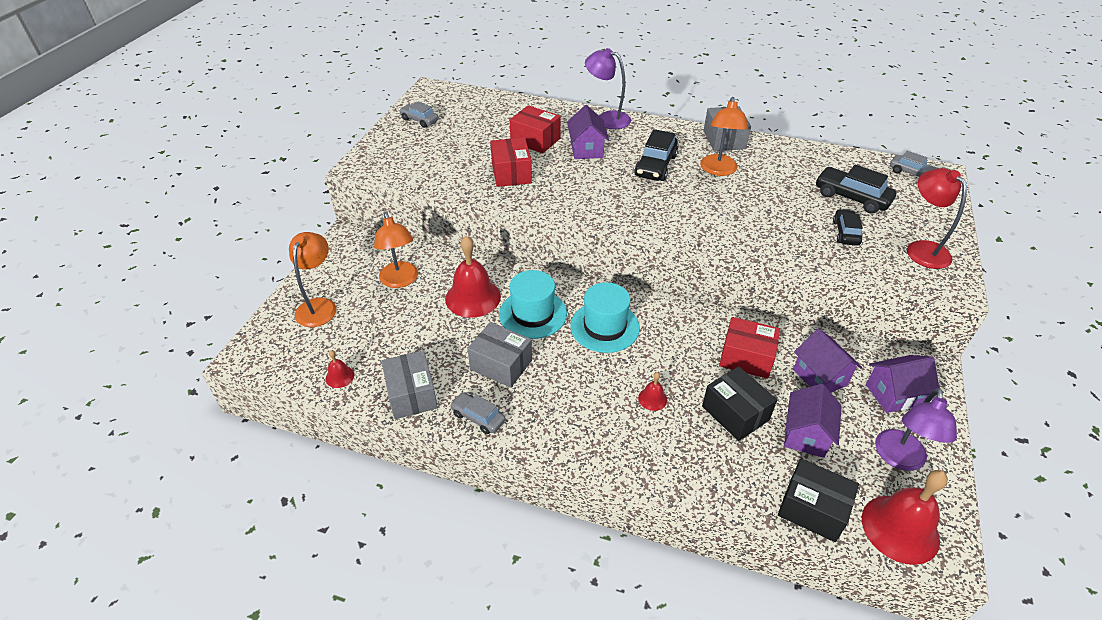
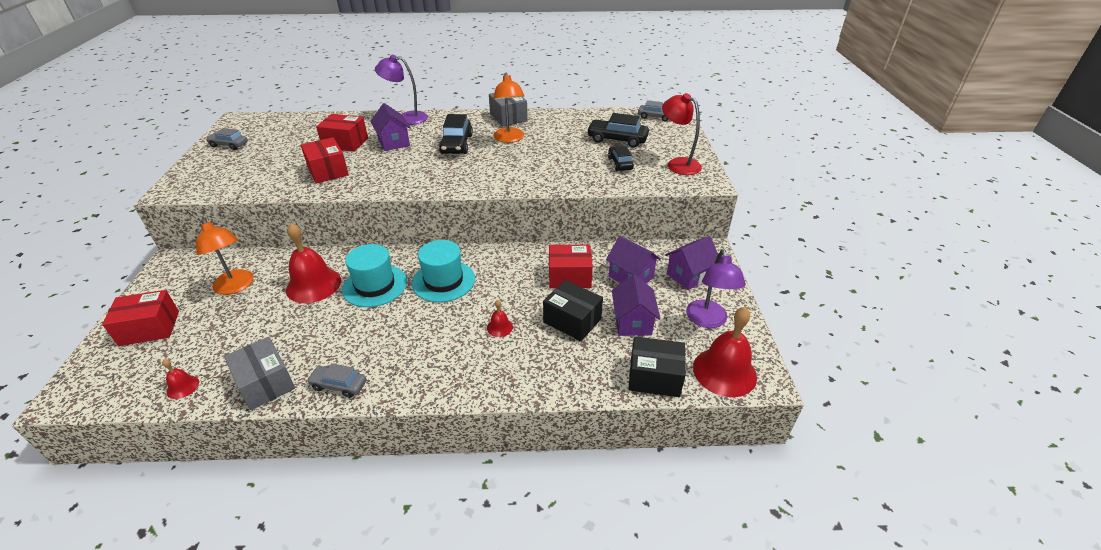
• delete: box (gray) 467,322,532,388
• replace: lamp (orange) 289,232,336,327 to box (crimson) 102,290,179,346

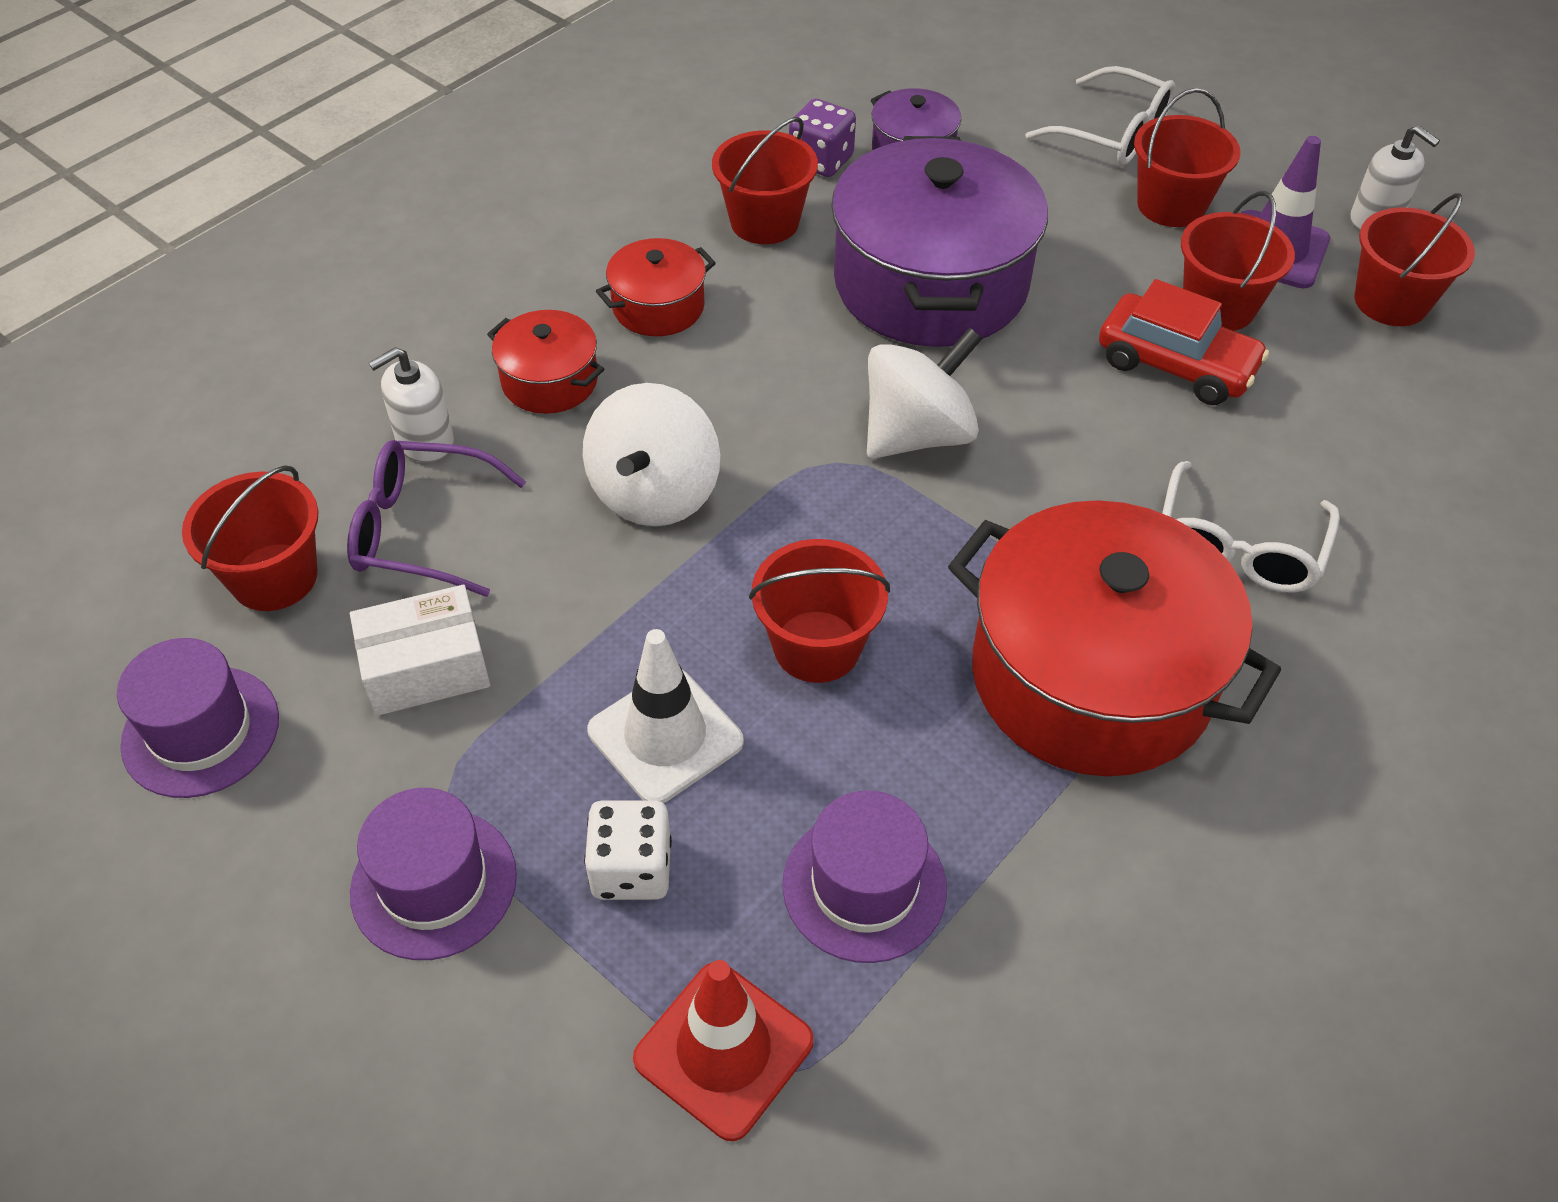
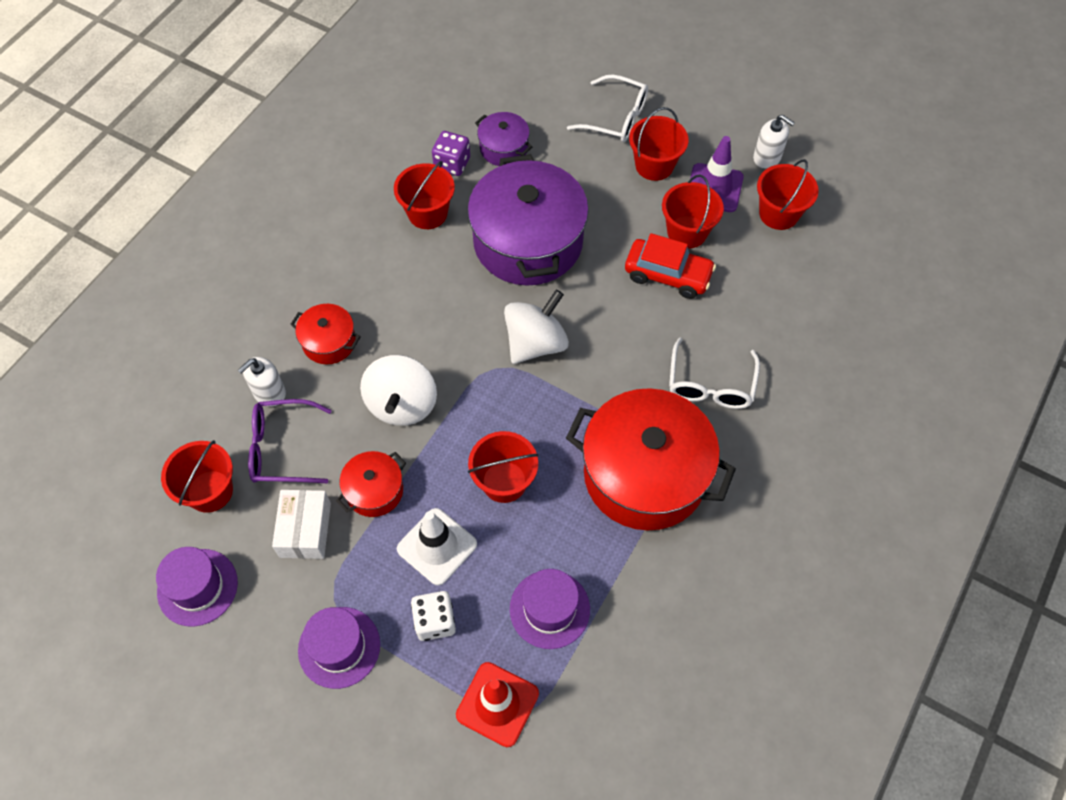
• move: pot (crimson) 596,238,716,336 to 336,451,406,517
• rotate: box (pure white) 350,585,490,716 = 272,490,331,559 60 degrees counterclockwise

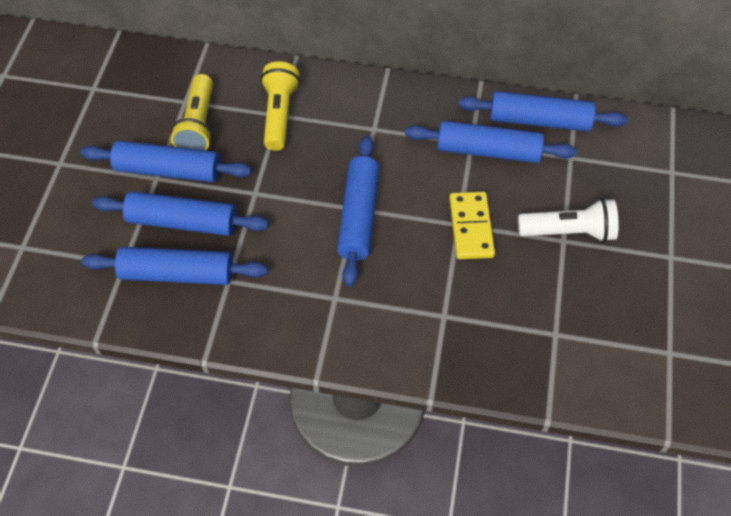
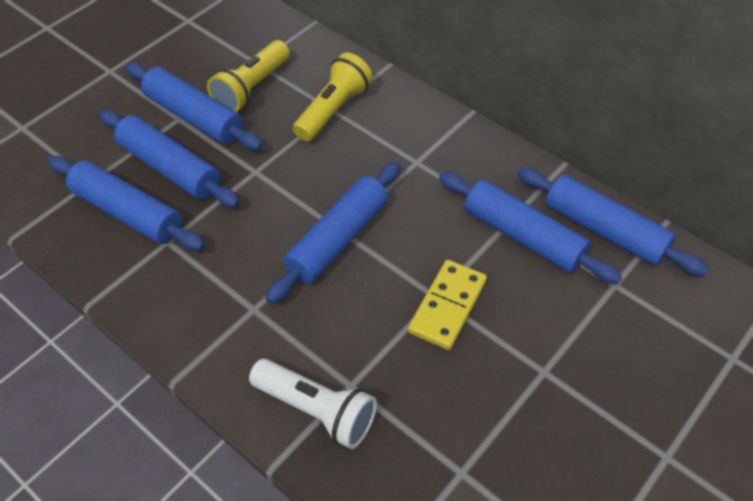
• move: torch (pure white) 518,198,619,242 to 249,359,377,449

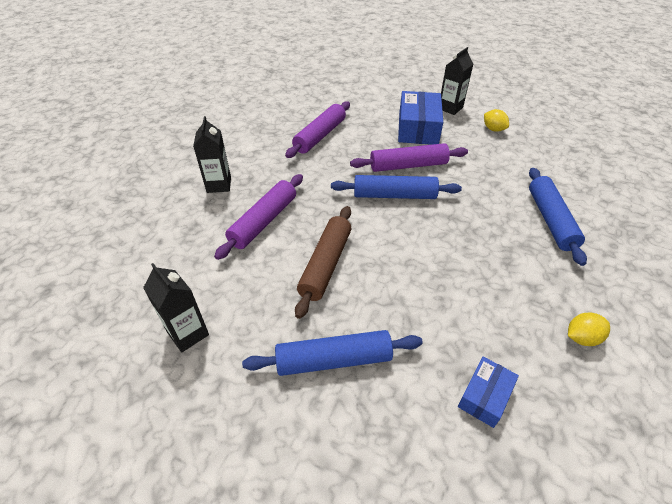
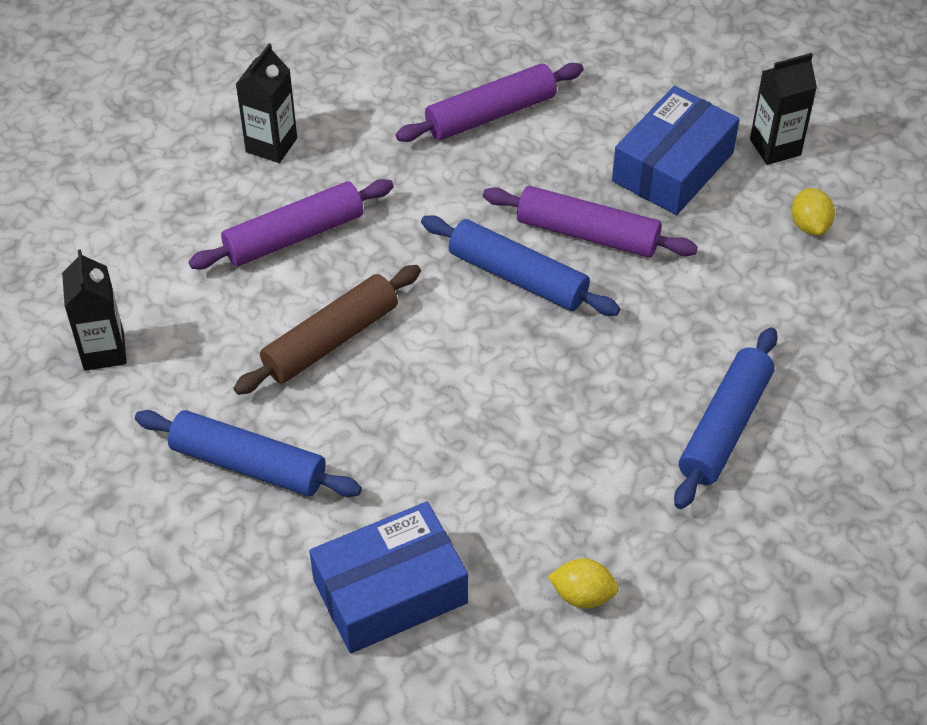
• resize: box (royal blue) 458,357,519,428 = 309,502,468,653 x1.81

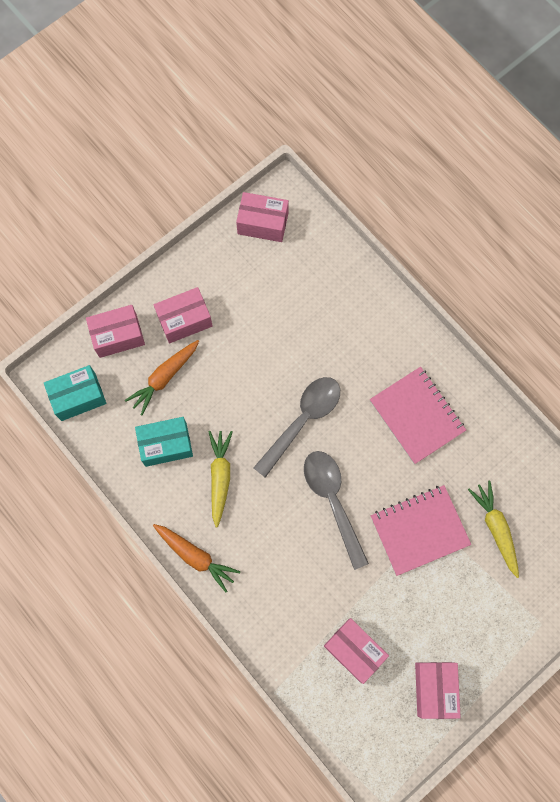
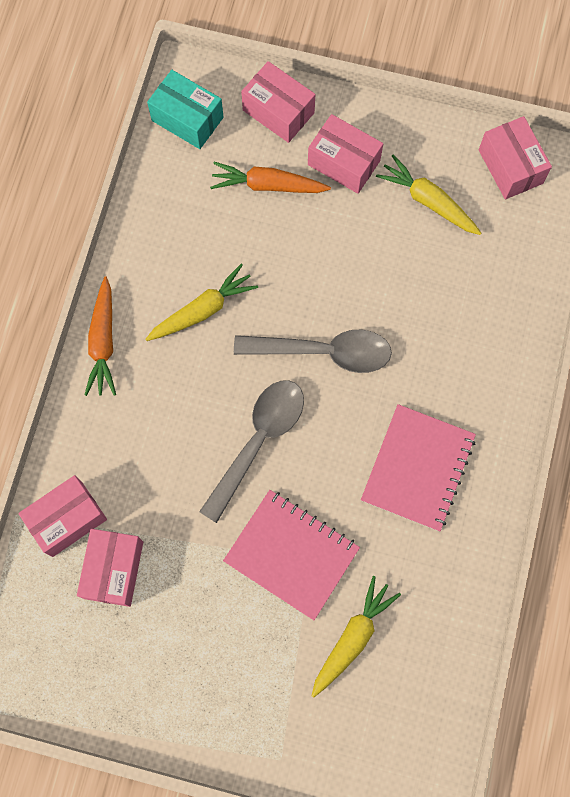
• delete: box (teal) 135,417,193,467
• insert: toy carrot (golden) 376,155,481,235
• move: box (pink) 415,662,461,719 to 18,475,107,557

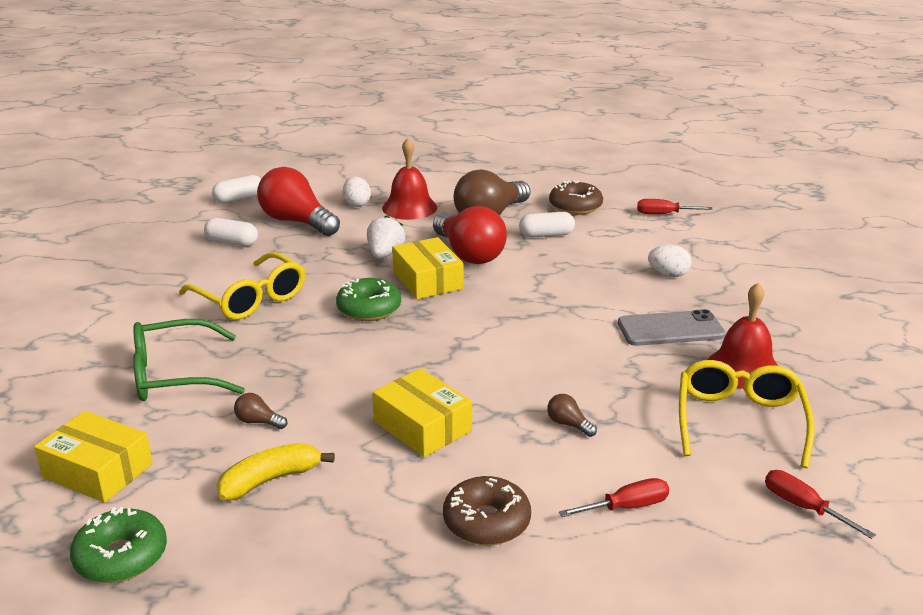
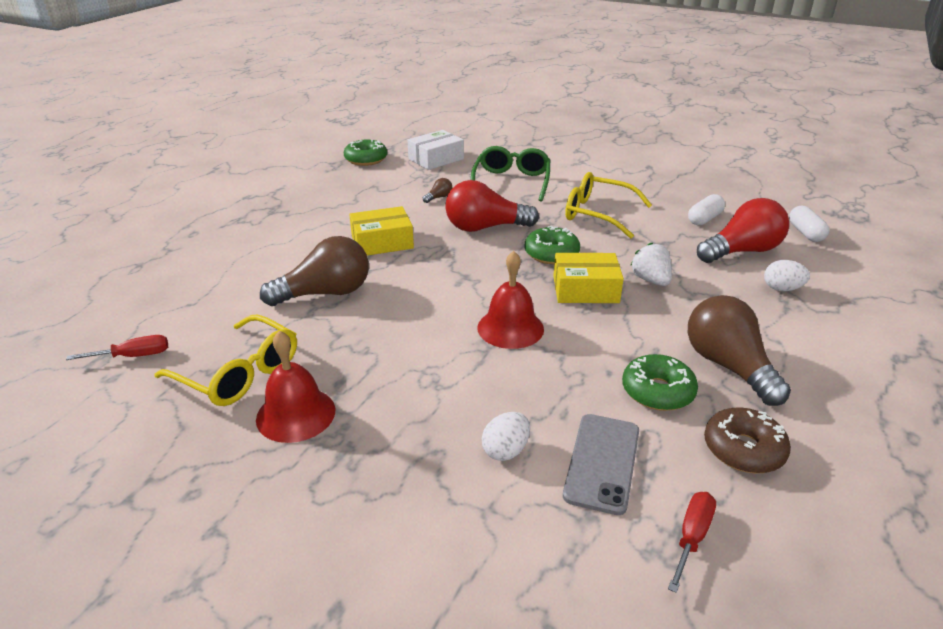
• delete: toy banana (golden) 217,443,335,500
• delete: glazed donut (russet) 443,476,531,545
• delete: flat screwdriver (crimson) 559,478,669,517
• move: school bell (crimson) 382,138,437,220 to 477,251,544,349
• move: bulb (crimson) 433,206,507,264 to 445,180,539,232
• move: phone (gray) 618,309,726,346 to 563,414,639,515
• replace: capsule (pure white) 519,212,575,238 to glazed donut (green) 622,354,698,411
• recolor: box (golden) 34,411,153,503 to box (pure white) 407,130,464,170
• rotate: spectacles (golden) 179,252,305,320 = 565,172,652,239 45 degrees clockwise
• rotate: berry (pure white) 367,215,405,258 = 630,243,672,286 150 degrees counterclockwise
• resize: bulb (russet) 547,394,597,437 = 260,236,369,306 x2.45

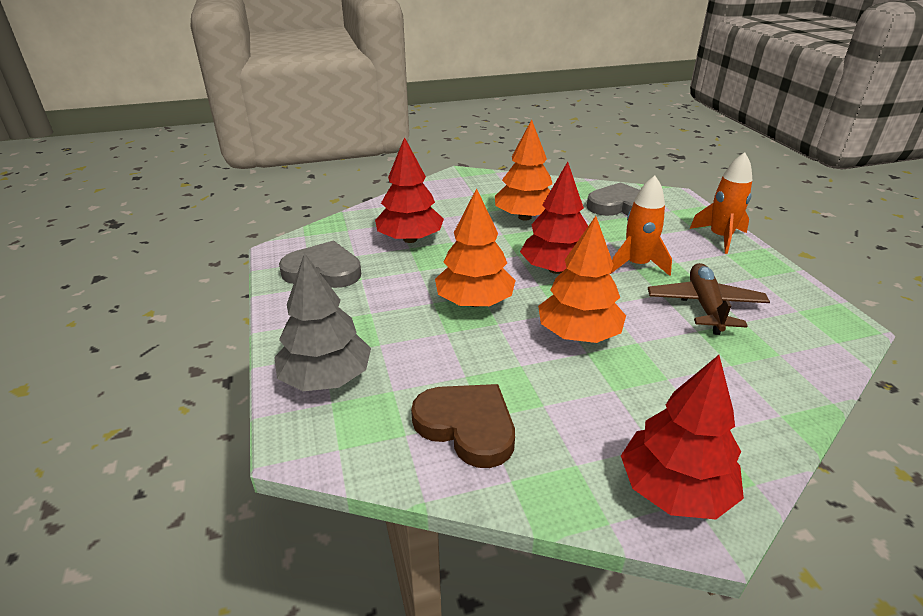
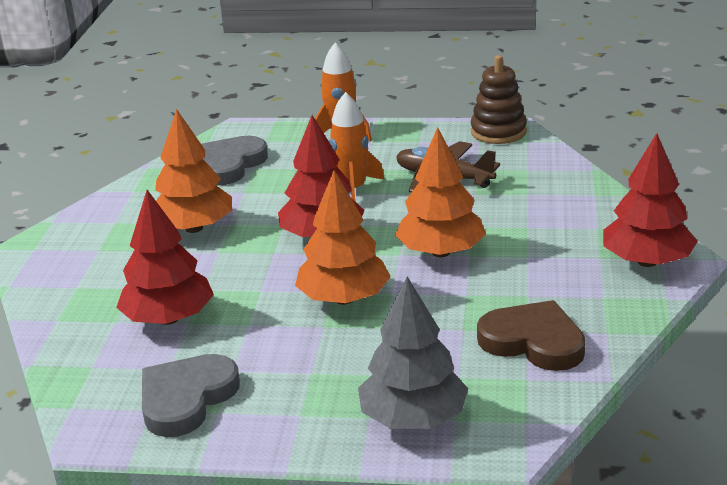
• insert: ring stacker (russet) 471,55,527,144
• rotate: heart shape (russet) 411,384,515,468 = 477,300,586,371 60 degrees clockwise

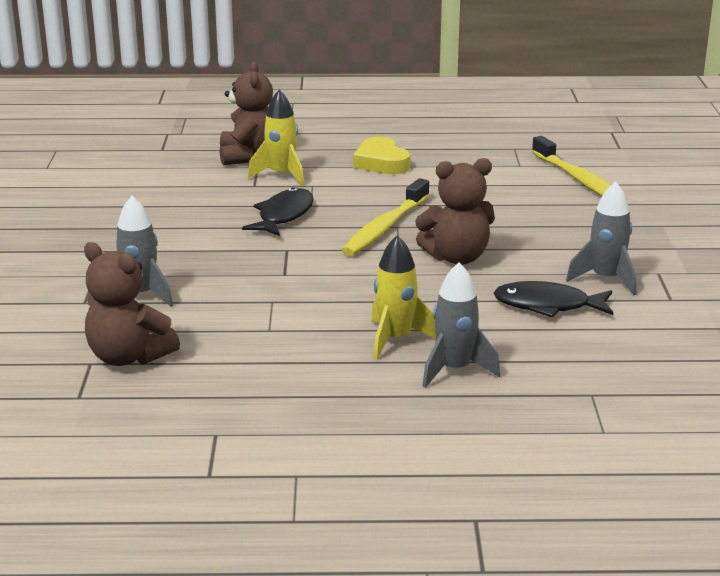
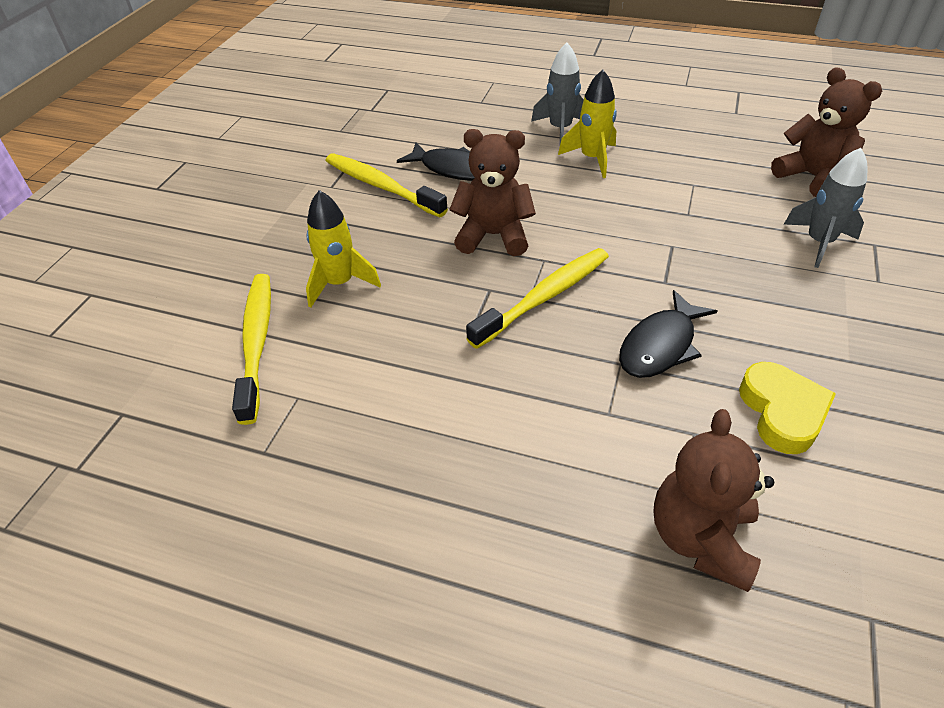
• move: rocket (golden) 248,90,304,186 to 306,190,381,308
• move: heart shape (golden) 353,137,410,174 to 739,362,836,454
• replace: rocket (gray) 566,181,636,295 to toothbrush (golden) 326,153,448,218

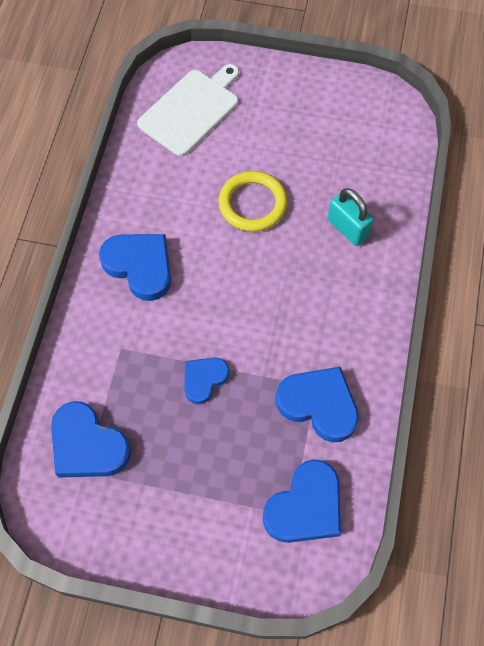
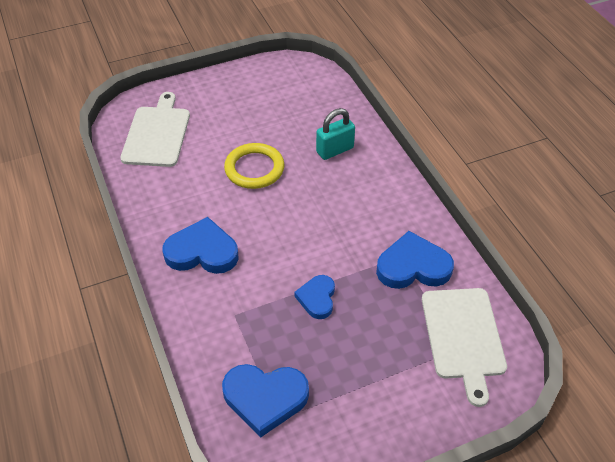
• replace: heart shape (royal blue) 263,459,341,543 to chopping board (pure white) 422,288,507,407
• rotate: padlock (teal) 328,188,373,246 = 316,108,355,160 45 degrees counterclockwise

